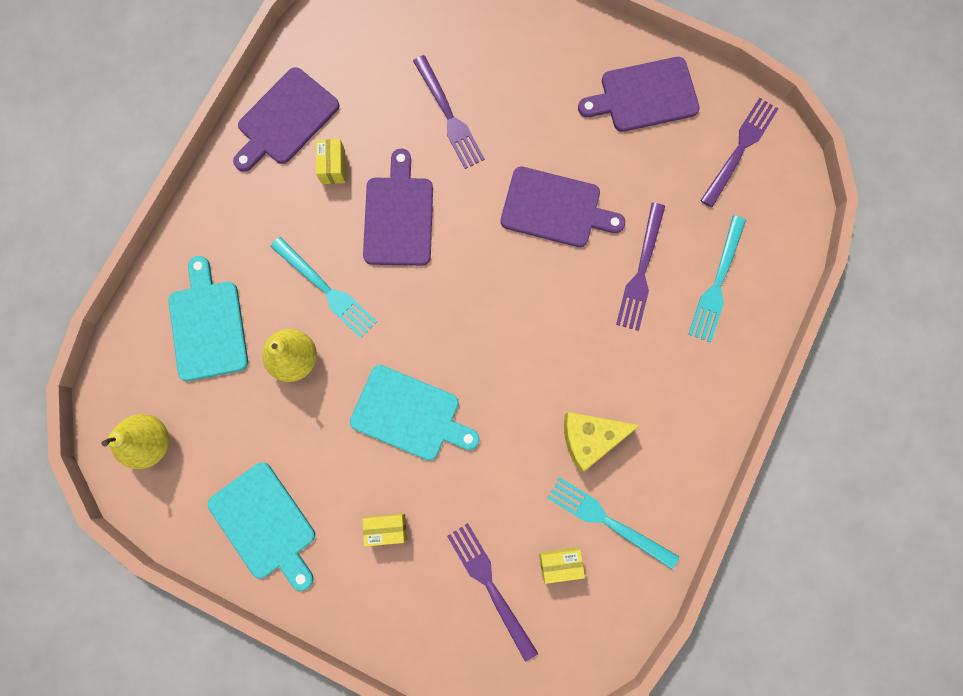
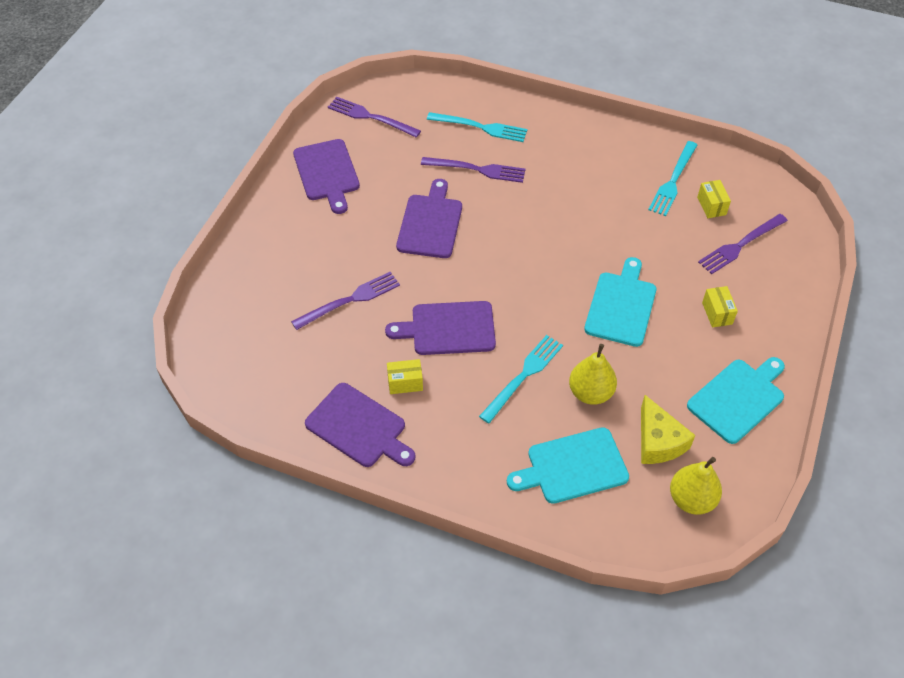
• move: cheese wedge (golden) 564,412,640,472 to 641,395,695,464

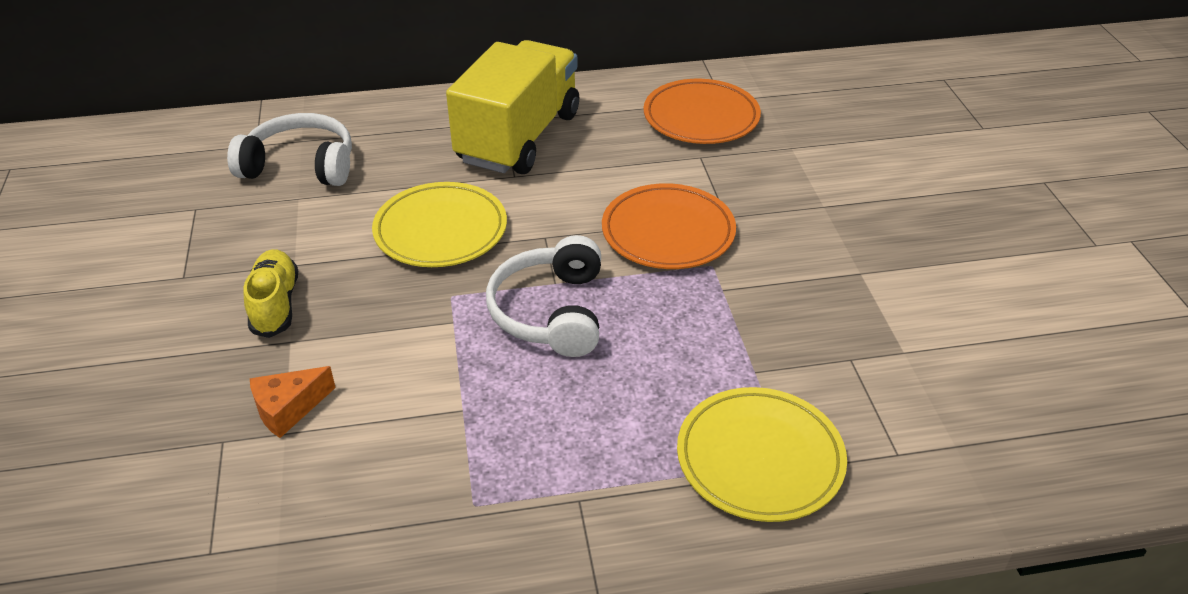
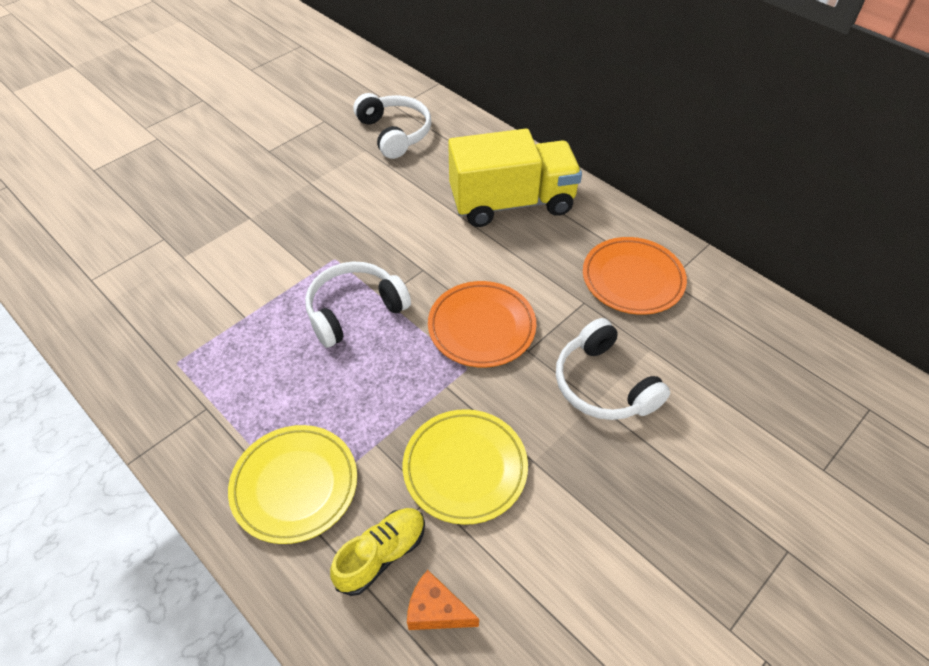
• insert: headphones (pure white) 556,318,670,420
• move: sneaker (golden) 244,249,298,338 to 330,508,425,596
• move: cheese wedge (orange) 250,366,336,438 to 407,570,479,630
• move: plate (golden) 372,182,507,267 to 403,409,528,525

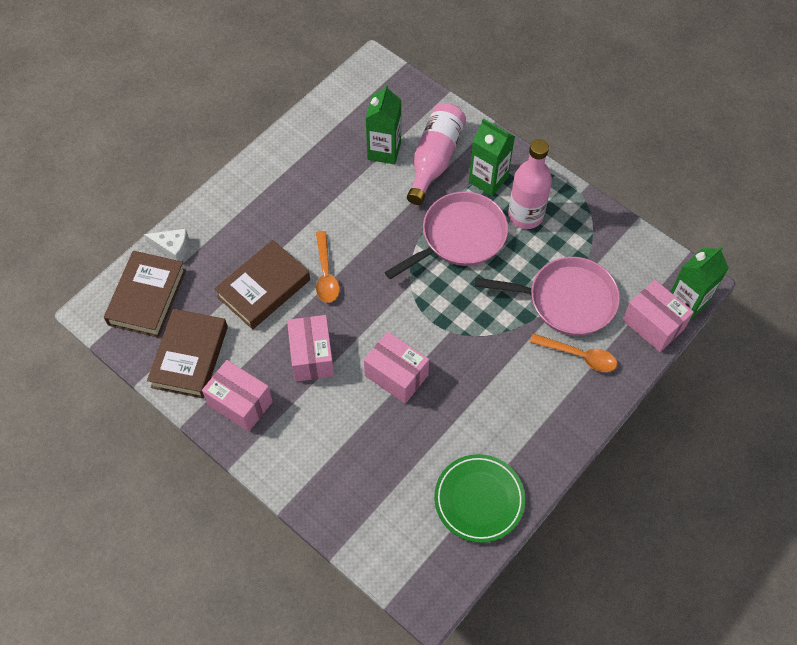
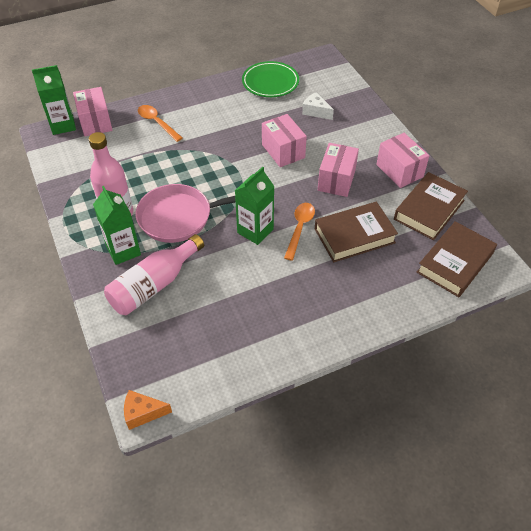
• delete: pan (pink) 475,257,620,336
• insert: cheese wedge (orange) 124,390,172,430
• move: cheese wedge (pure white) 144,229,189,261 to 302,92,334,120
• move: carton (green) 366,84,401,165 to 235,166,275,245

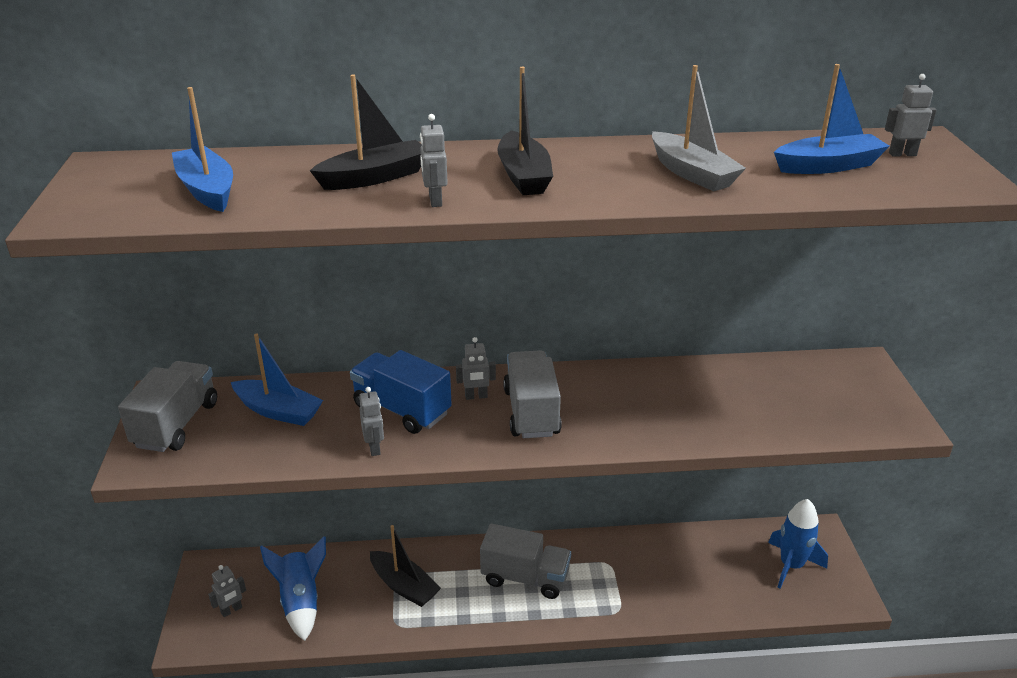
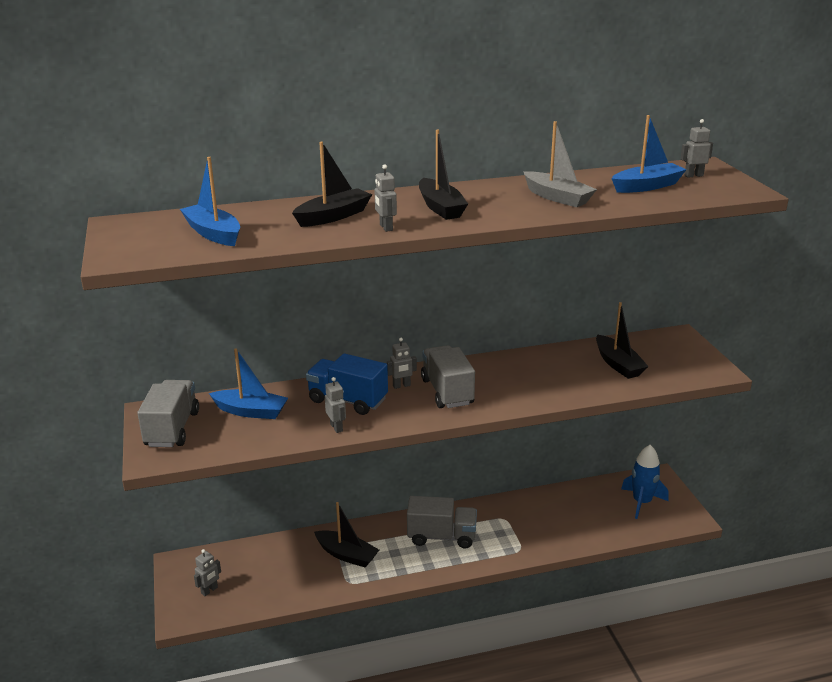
• delete: rocket (royal blue) 260,536,326,641
• insert: boat (ebony) 596,302,649,379

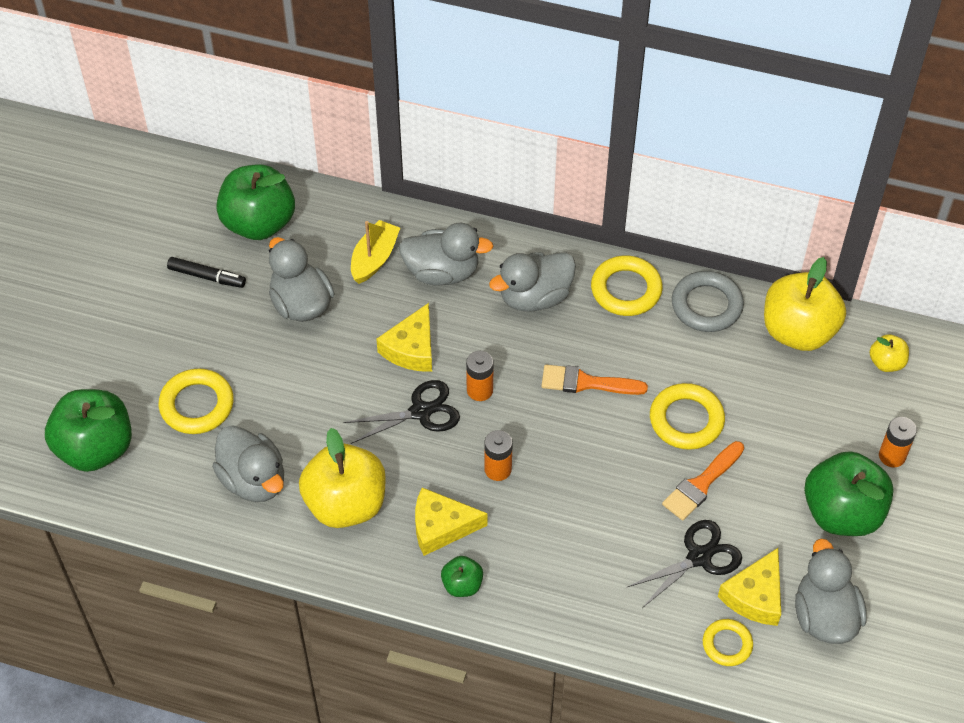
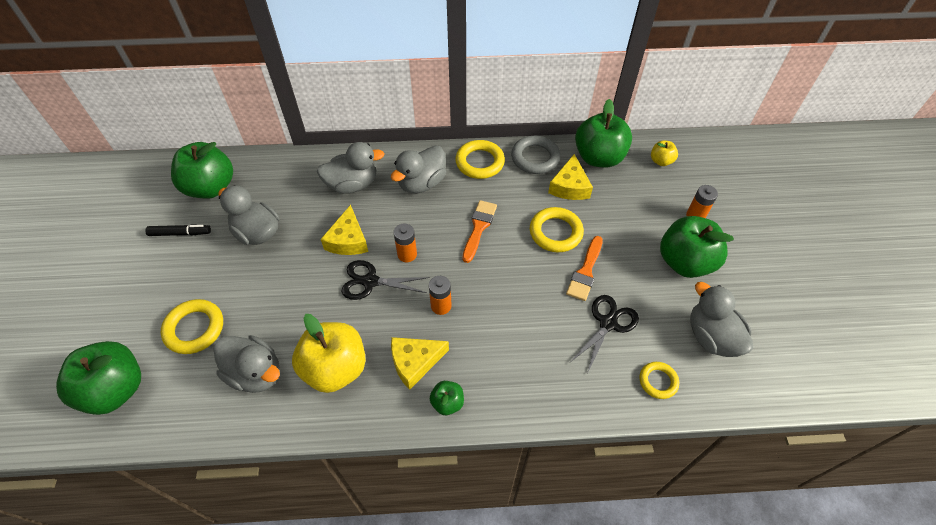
• delete: boat (golden) 351,220,400,284
• move: cheese wedge (golden) 718,548,781,626 to 548,154,593,200
• recolor: apple fruit (golden) 764,257,846,351 to apple fruit (green) 575,99,632,167
• rotate: shears (ebony) 343,380,460,444 = 341,260,430,300 135 degrees counterclockwise
• rotate: paint brush (orange) 541,365,648,395 = 463,200,497,263 120 degrees clockwise

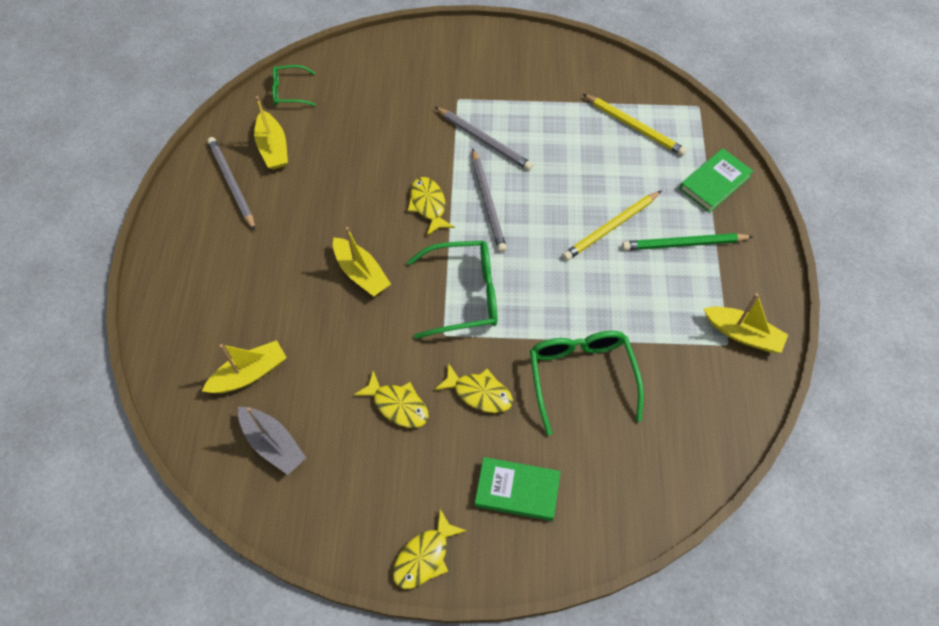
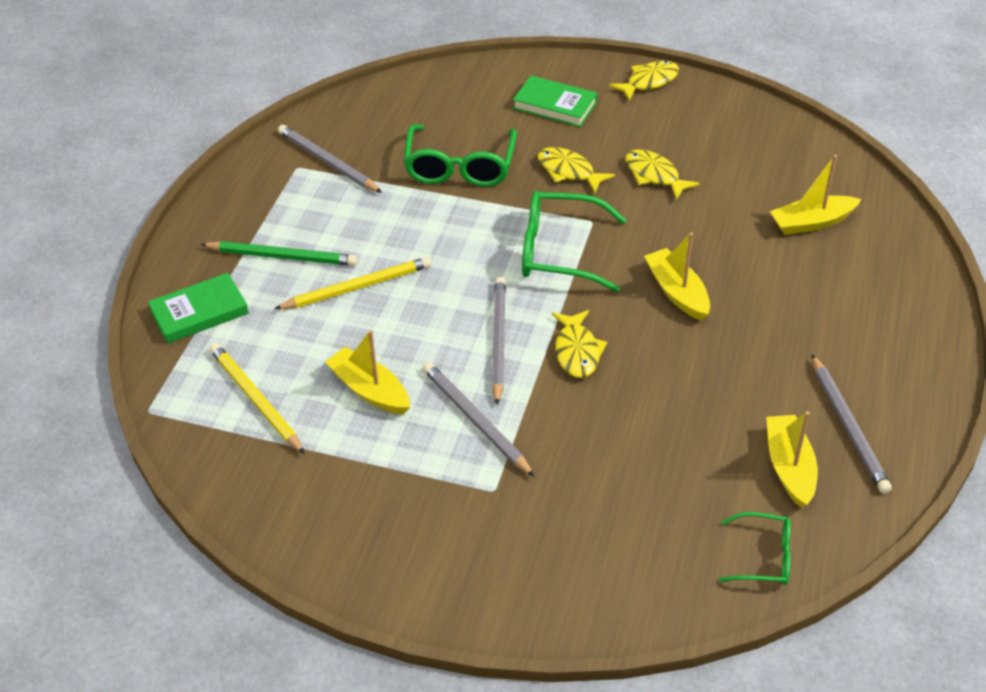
• delete: boat (gray) 238,407,306,475
• insert: pencil (gray) 278,125,382,193
• move: boat (golden) 704,293,788,353 to 325,330,410,414

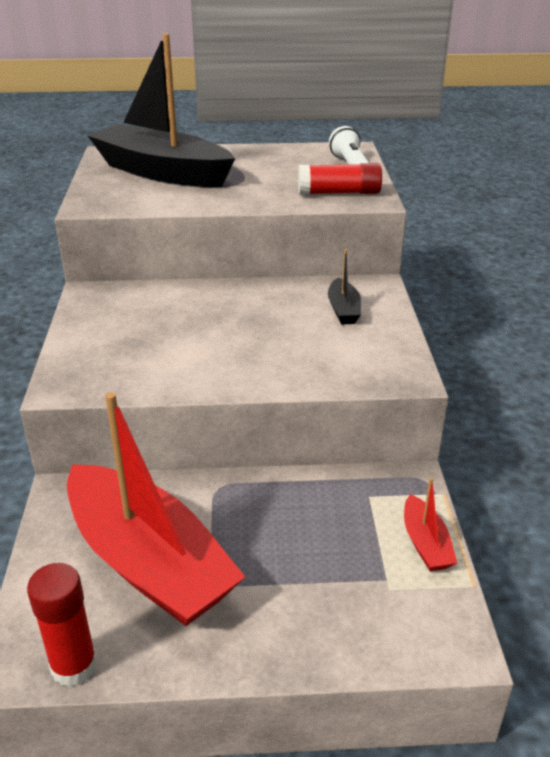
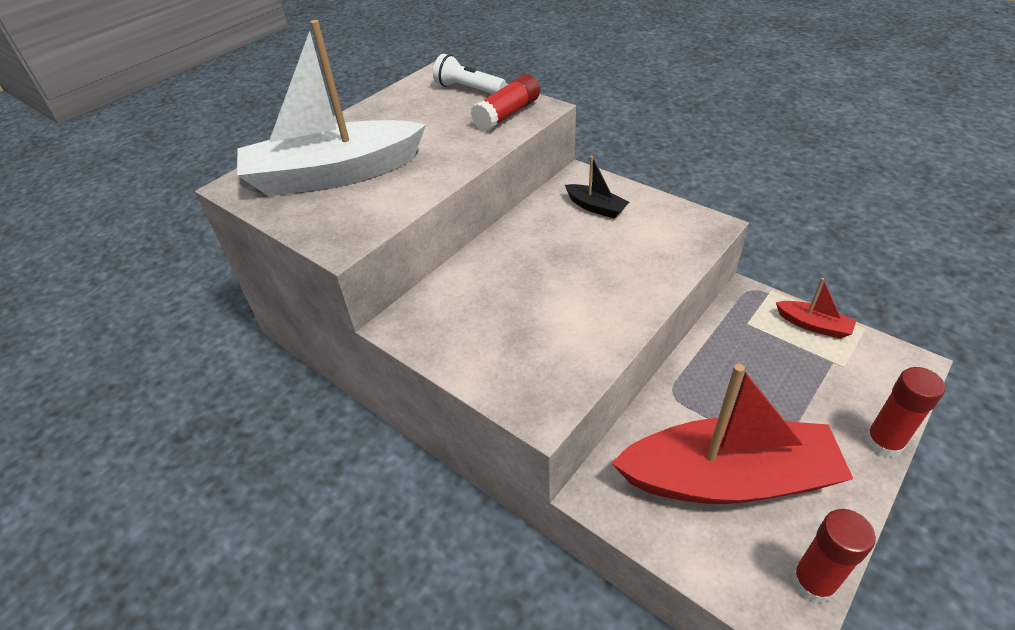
• insert: glue (crimson) 865,367,945,458
• recolor: boat (ebony) 88,33,235,187 to boat (pure white) 237,20,426,196

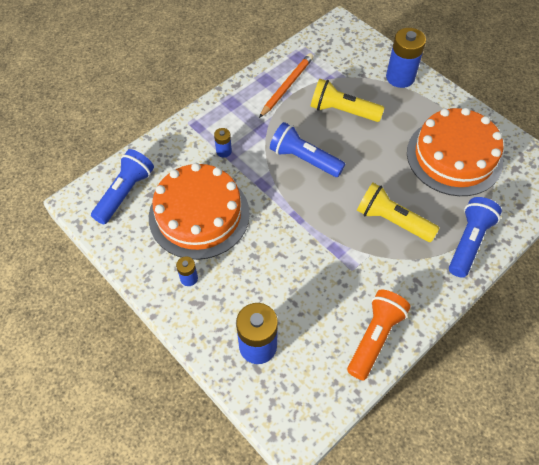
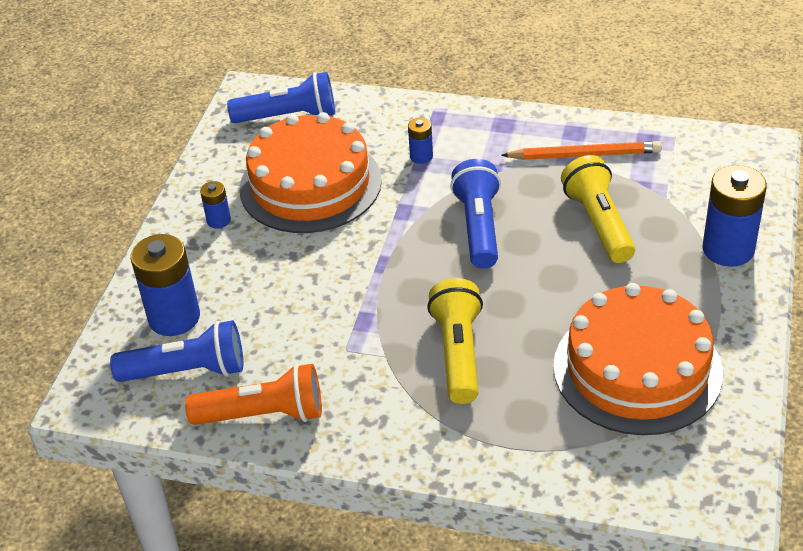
• move: torch (royal blue) 449,197,502,278 to 110,320,243,382

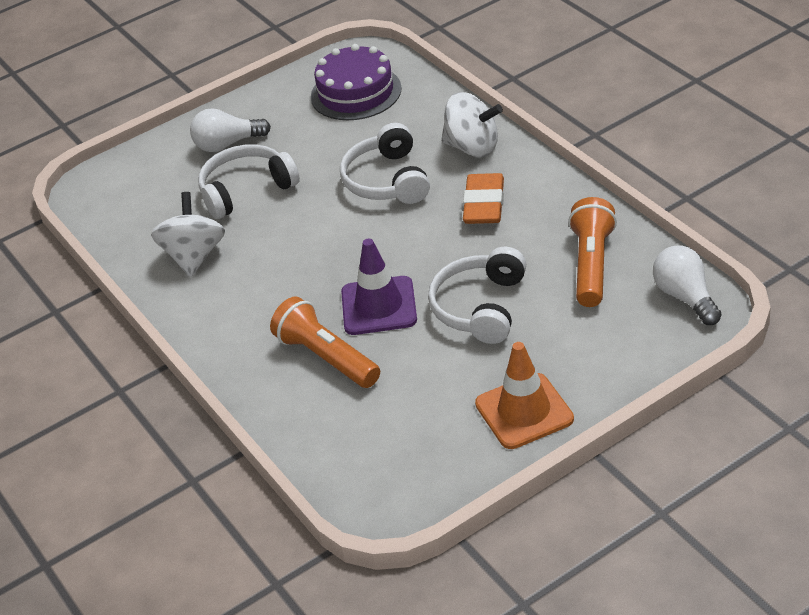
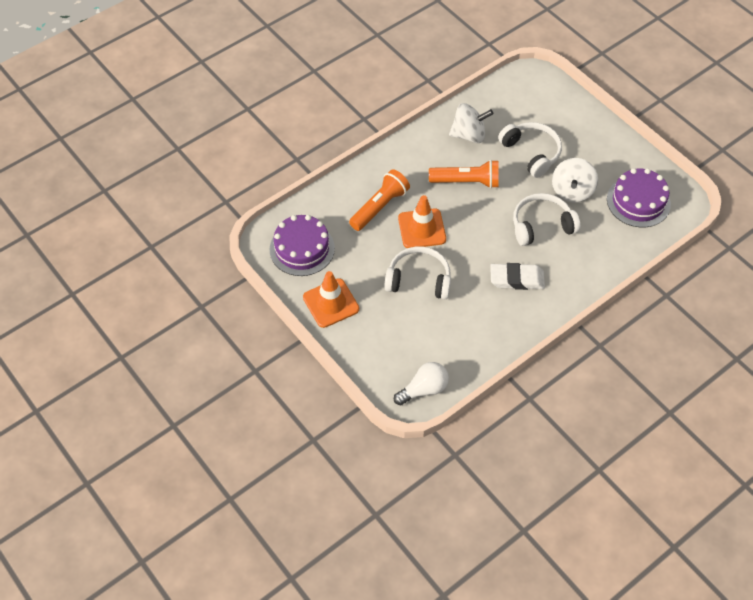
• delete: bulb (pure white) 190,108,271,152
• insert: gateau (royal purple) 270,215,335,276
• move: toy top (pure white) 441,92,503,157 to 552,158,598,203
• move: torch (orange) 568,197,617,307 to 429,160,499,188
• recolor: road cone (royal purple) 341,239,417,335 to road cone (orange) 398,195,446,248
• recolor: eraser (orange) 463,173,504,224 to eraser (pure white) 490,263,545,290

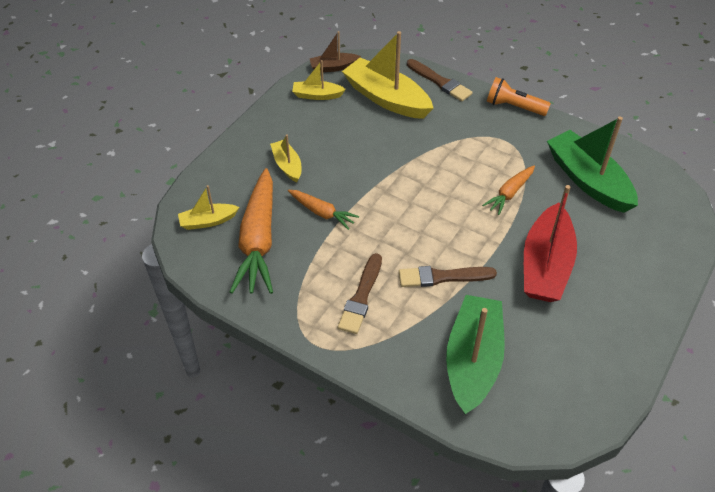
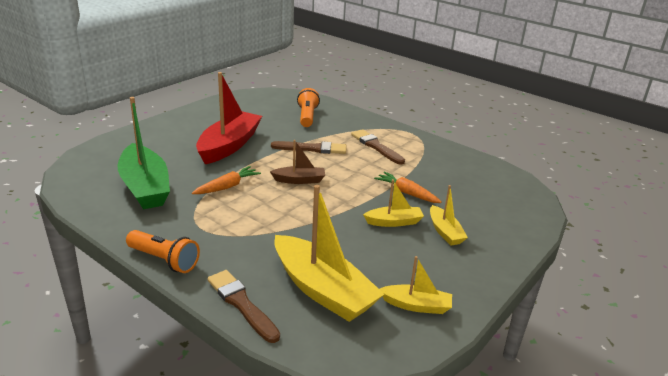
• delete: toy carrot (orange) 230,168,273,294
• move: boat (golden) 178,185,239,230 to 363,179,424,227
• move: boat (russet) 310,31,361,72 to 270,140,325,184
• replace: boat (green) 446,295,505,414 to torch (orange) 297,88,320,127
• rotate: paint brush (russet) 338,253,382,334 = 351,129,405,165 60 degrees counterclockwise

